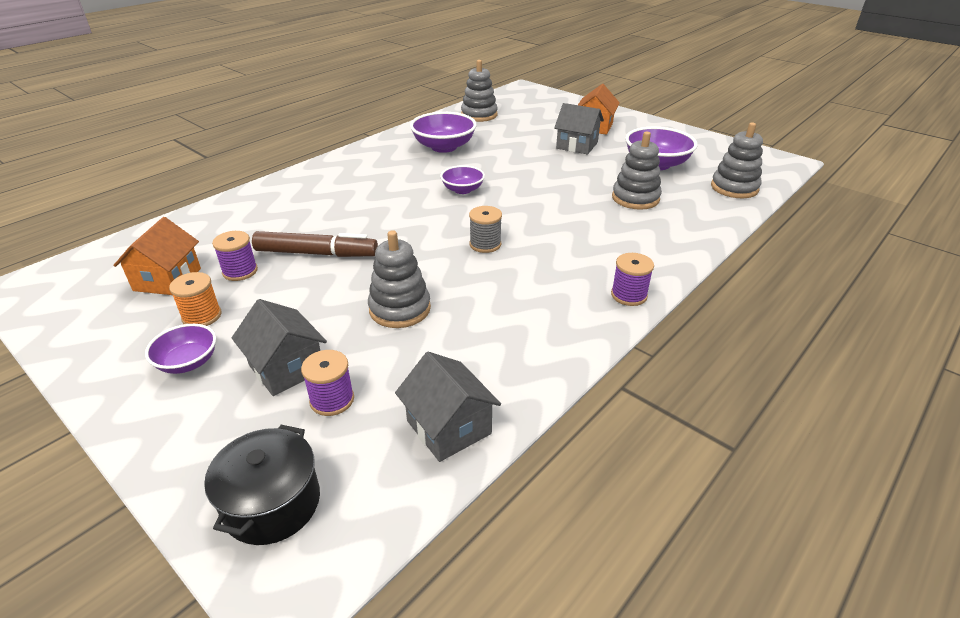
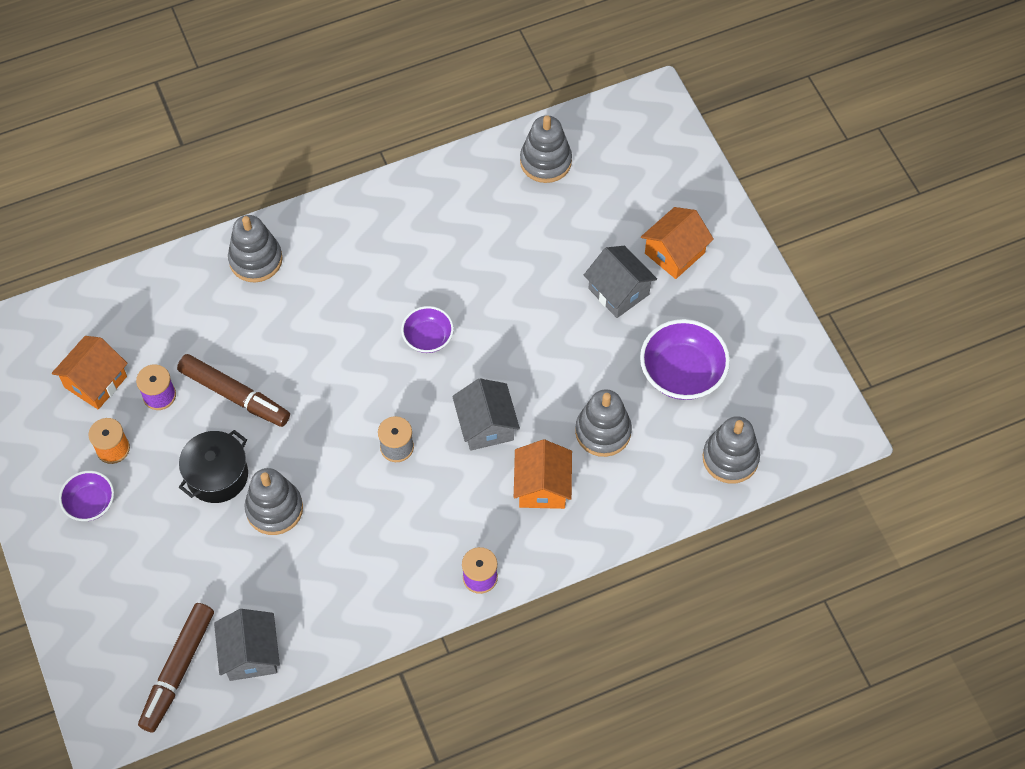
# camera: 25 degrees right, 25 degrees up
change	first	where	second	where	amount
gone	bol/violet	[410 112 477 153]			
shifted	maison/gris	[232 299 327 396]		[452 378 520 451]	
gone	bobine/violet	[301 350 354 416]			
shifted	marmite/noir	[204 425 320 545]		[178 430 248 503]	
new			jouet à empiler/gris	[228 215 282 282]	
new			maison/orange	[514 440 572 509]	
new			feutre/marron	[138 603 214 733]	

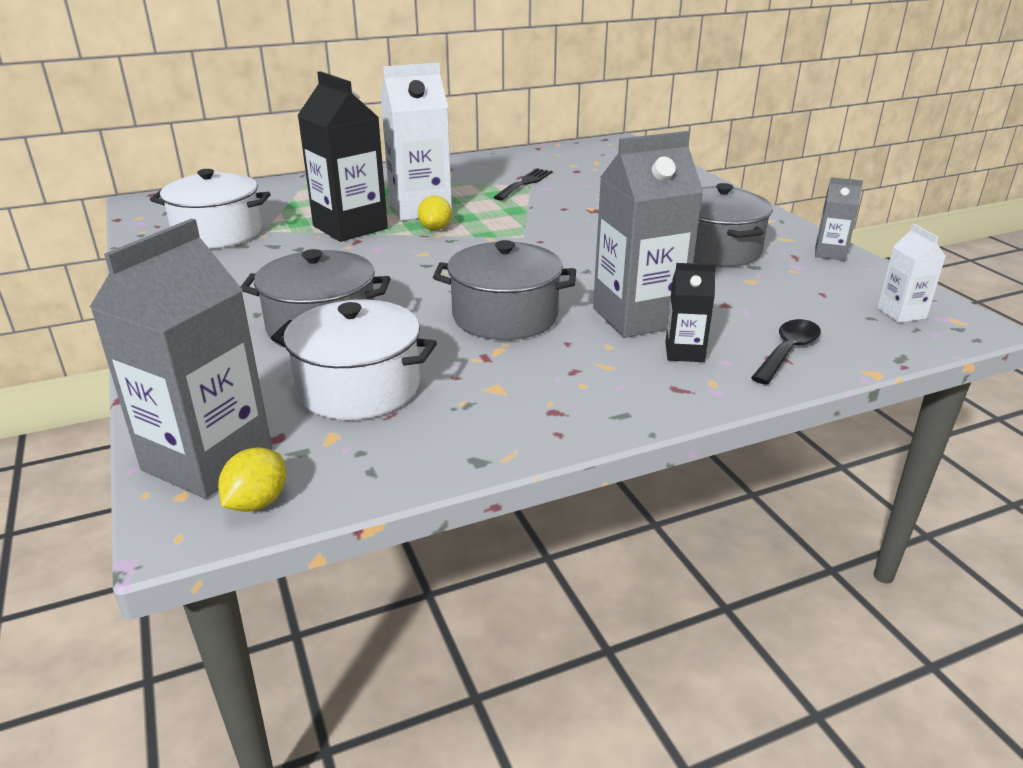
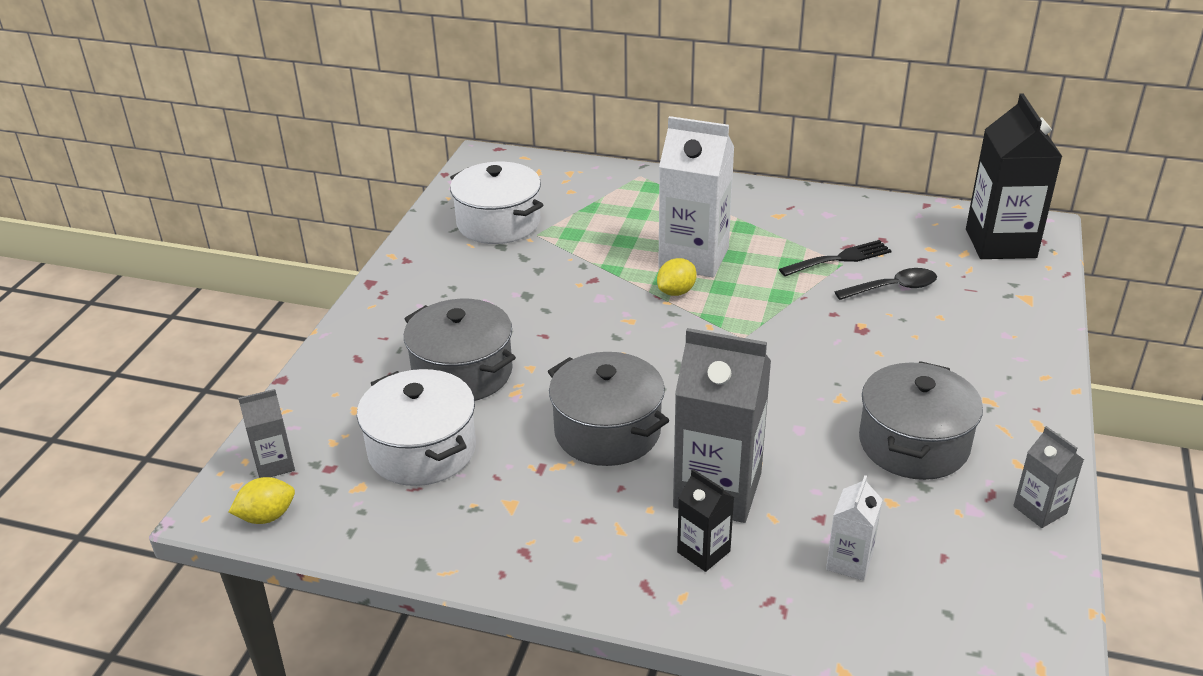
# camera: 40 degrees right, 5 degrees up
change	first	where	second	where	amount
shifted	brique de lait/noir	[297 71 388 242]		[966 93 1063 259]	
scaled	brique de lait/gris	[90 218 272 499]		[238 389 295 478]	x0.49
shifted	brique de lait/blanc	[877 224 946 323]		[826 475 883 581]	
shifted	cuillère/noir	[751 319 821 385]		[835 268 937 300]	

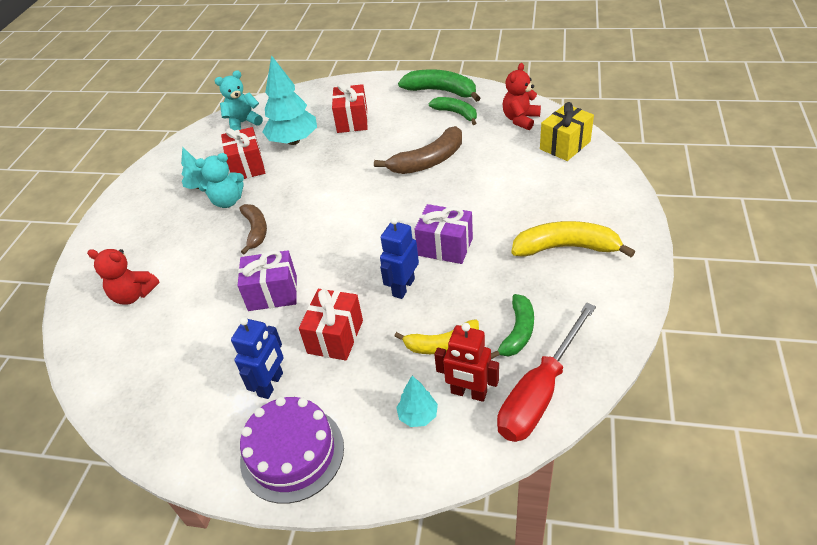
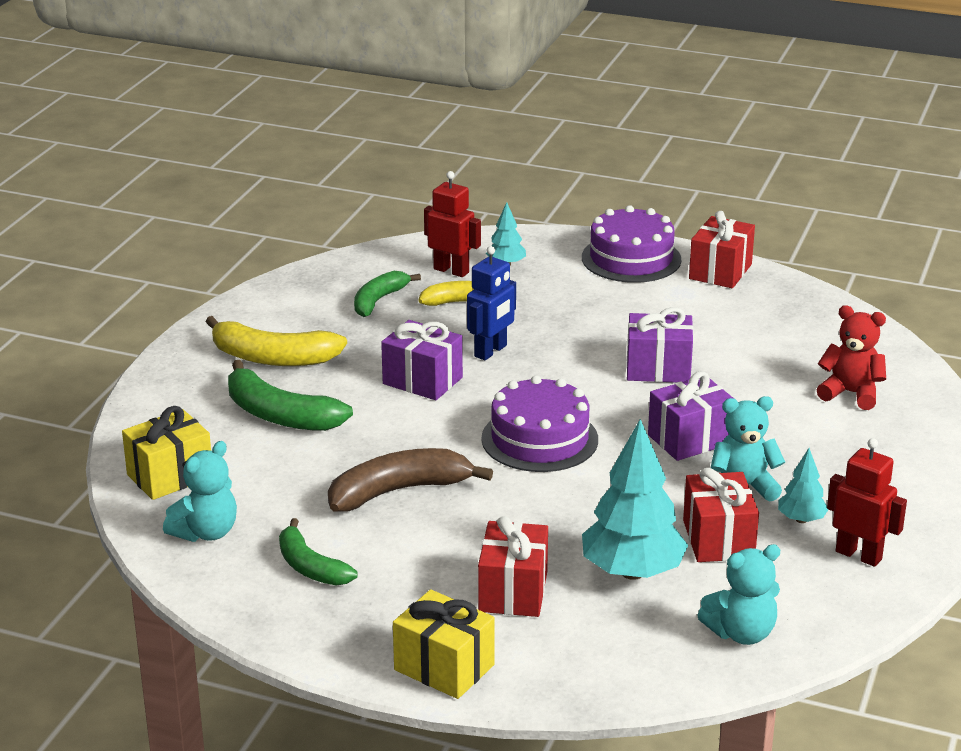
# camera: 175 degrees left, 15 degrees down
change	first	where	second	where	amount
repainted	ours en peluche/rouge	[503 63 541 130]	ours en peluche/turquoise	[163 441 237 542]	
shifted	banane/vert	[398 69 480 102]		[228 360 353 431]	
swapped	banane/marron	[239 204 267 254]	cadeau/violet	[648 371 733 461]	
shifted	cadeau/rouge	[299 289 363 360]		[689 211 755 288]	
gone	tournevis/rouge	[497 303 596 442]			
gone	robot/bleu	[231 317 284 399]			
new			gâteau/violet	[481 375 598 472]	
new			robot/rouge	[827 438 907 567]	
new			cadeau/jaune	[393 589 495 699]	

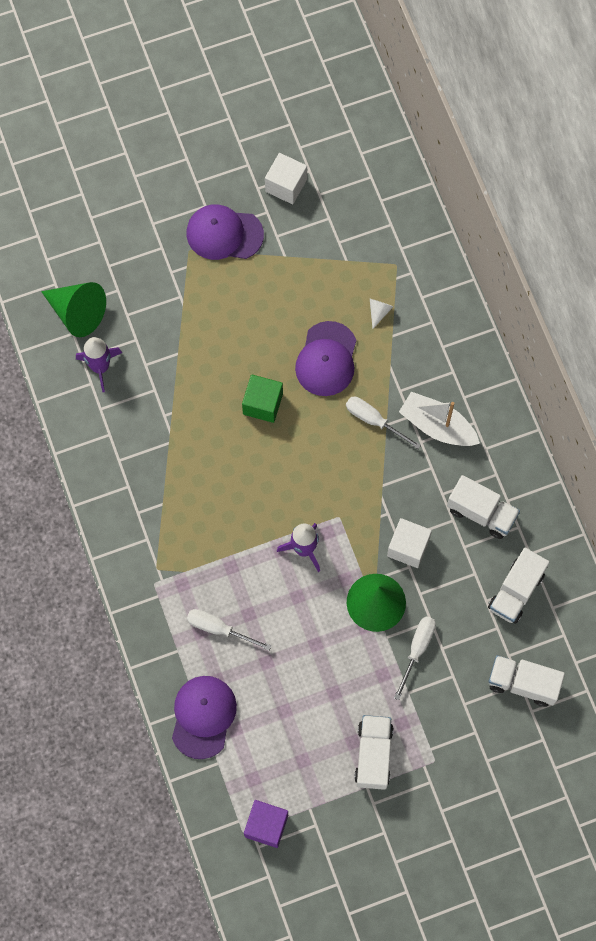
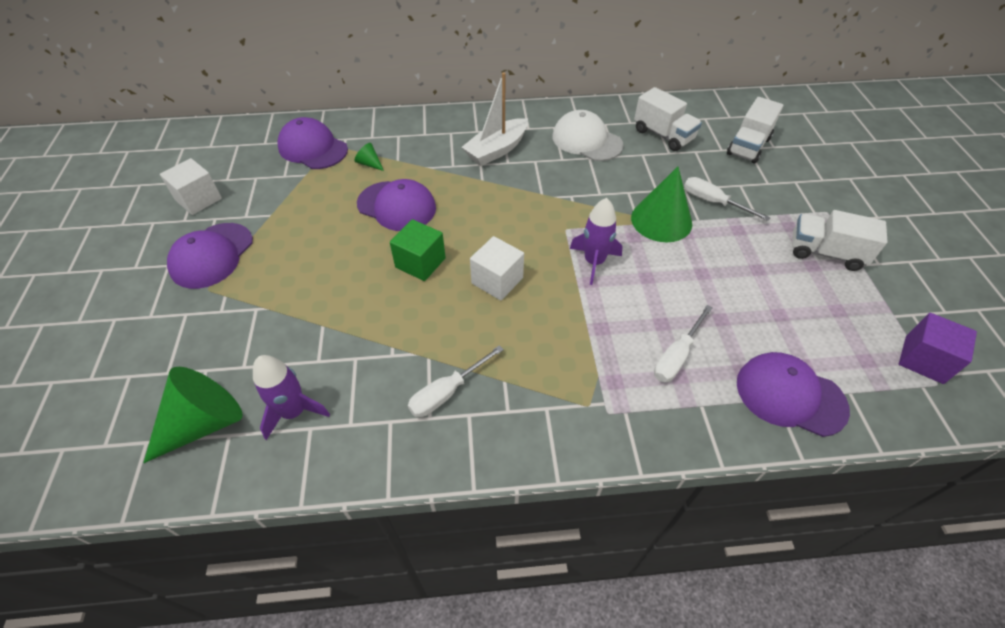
# camera: 75 degrees left, 20 degrees down
change	first	where	second	where	amount
repainted	cône/blanc	[370 299 394 329]	cône/vert	[355 143 384 171]	
shifted	tournevis/blanc	[346 397 421 449]		[408 345 504 417]	
swapped	camion/blanc	[447 475 520 539]	casquette/blanc	[552 110 624 161]	
shifted	cube/blanc	[387 518 432 568]		[470 236 524 300]	
new			casquette/violet	[277 117 348 169]	

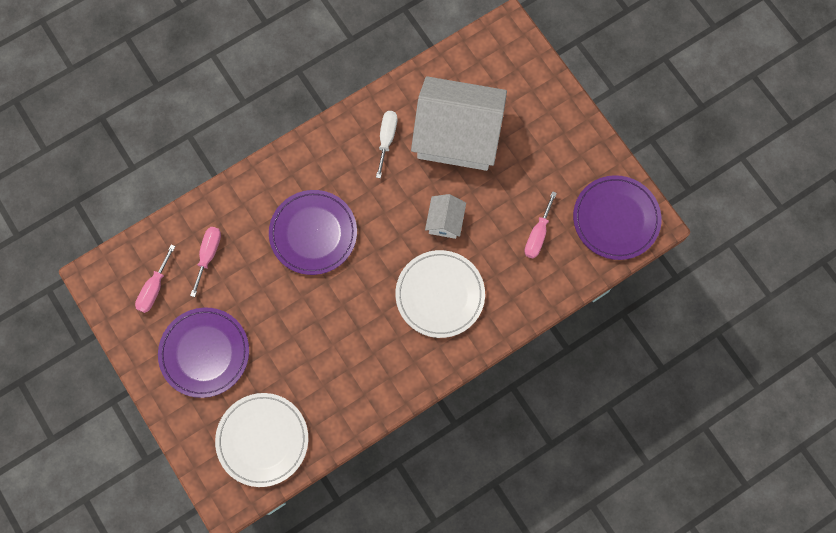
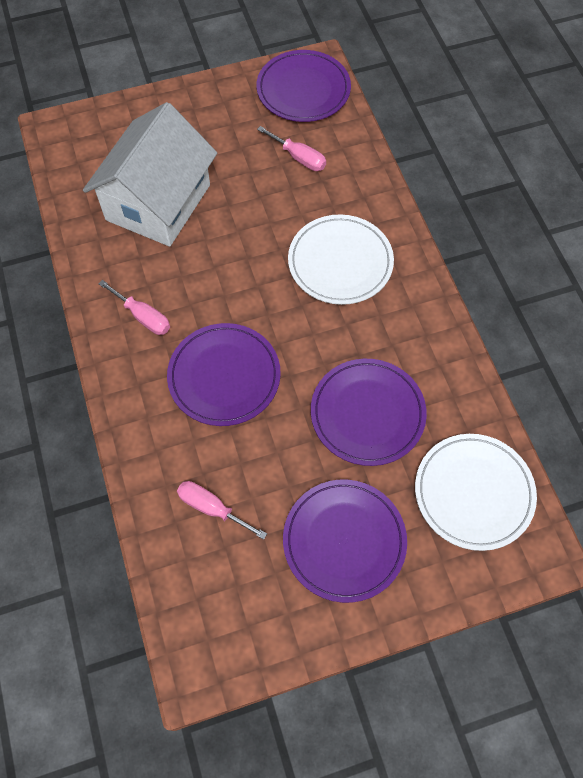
# camera: 75 degrees left, 10 degrees down
change	first	where	second	where	amount
gone	tournevis/blanc	[376 111 397 178]			
gone	maison/blanc	[425 194 466 239]			
shifted	tournevis/rose	[135 244 176 313]		[98 280 170 335]	
new			assiette/violet	[311 359 427 466]	

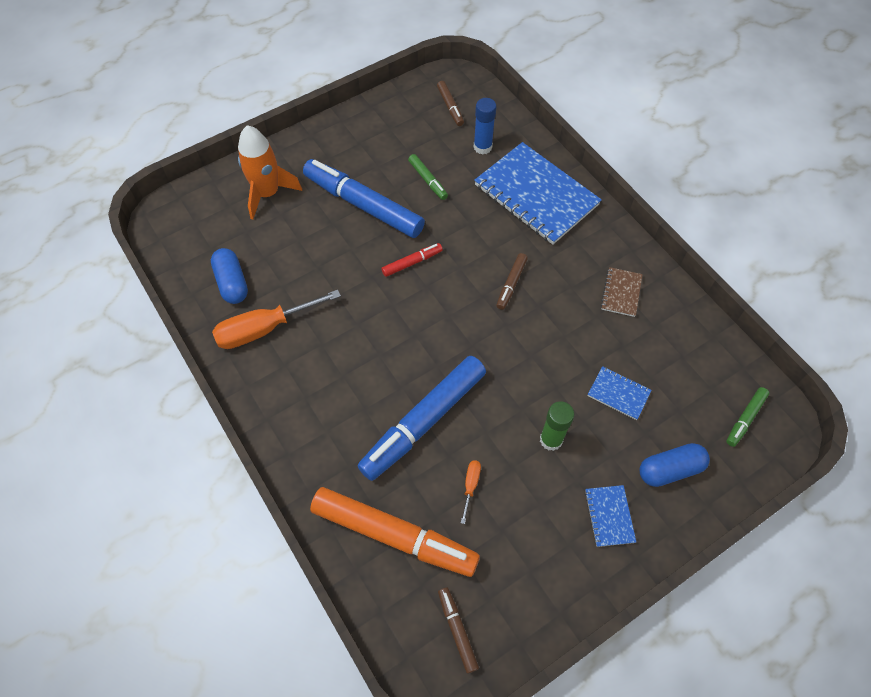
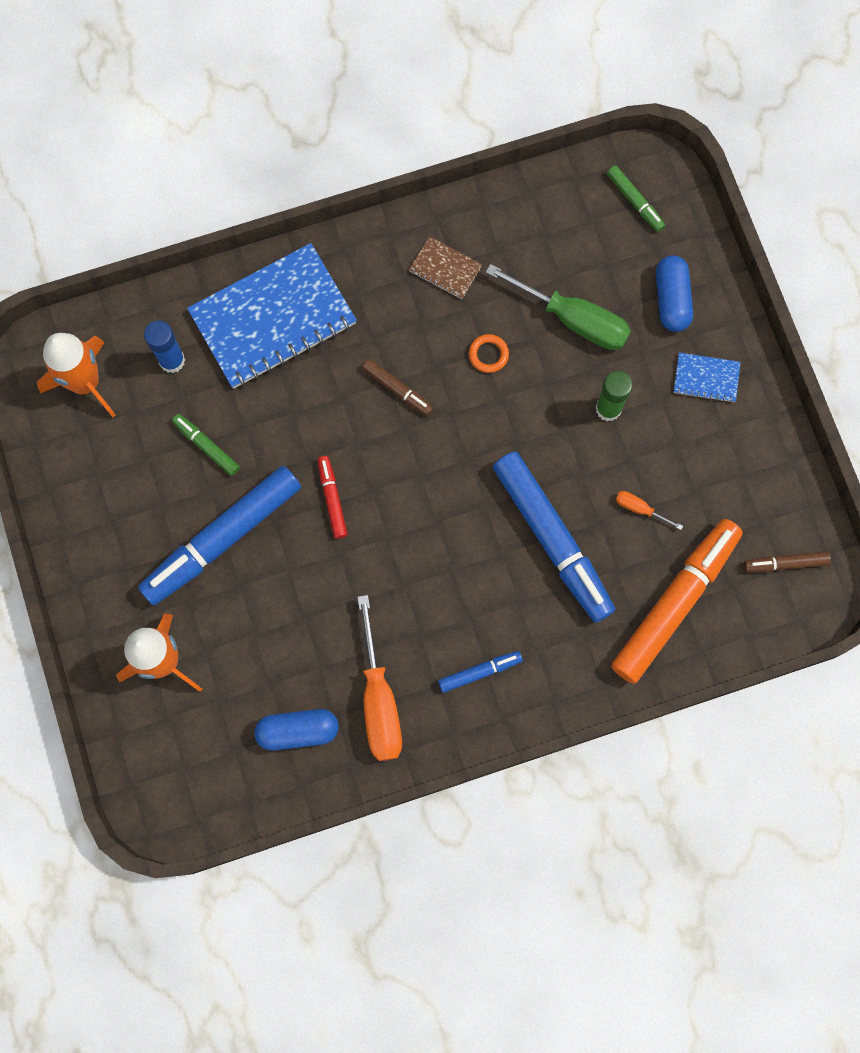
# camera: 75 degrees left, 15 degrees up
change	first	where	second	where	amount
swapped	feutre/marron	[437 81 464 126]	fusée/orange	[37 333 116 417]	
rotated	feutre/vert	[408 154 448 200]		[172 414 240 476]	120 degrees counterclockwise
swapped	carnet/bleu	[588 366 652 420]	tournevis/vert	[486 264 631 350]	
new			anneau/orange	[469 334 509 373]	
new			feutre/bleu	[438 651 523 693]	

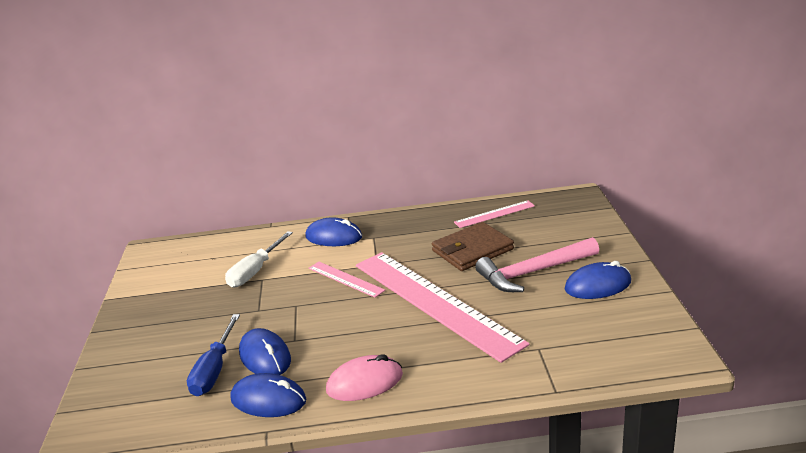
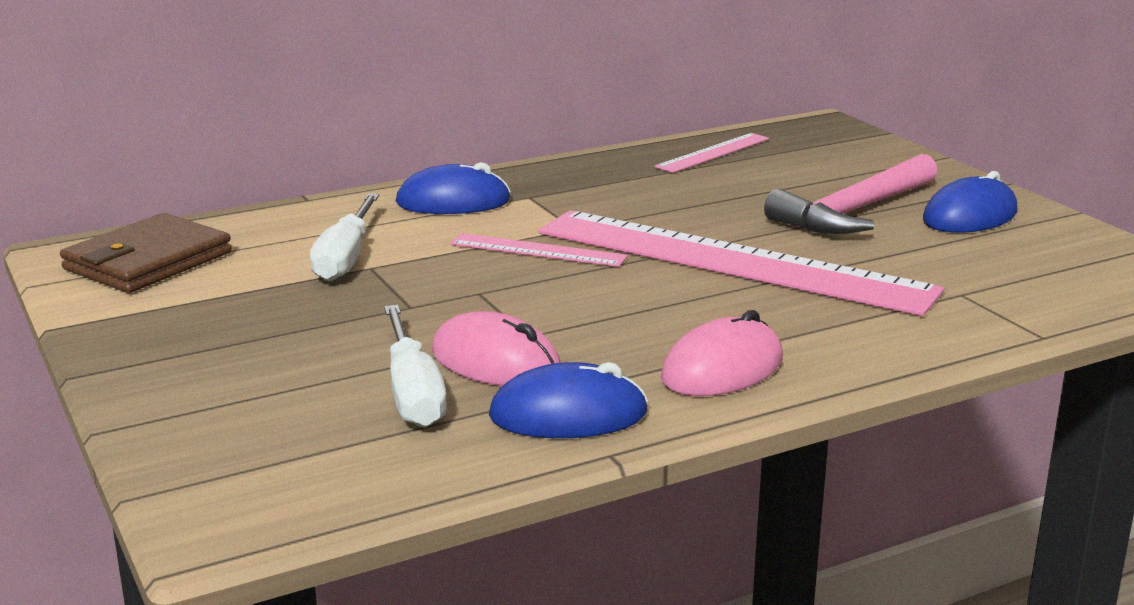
# camera: 25 degrees left, 5 degrees down
change	first	where	second	where	amount
shifted	portefeuille/marron	[432 222 514 271]		[60 213 232 293]	
repainted	tournevis/bleu	[187 314 240 396]	tournevis/blanc	[384 305 447 427]	
repainted	souris/bleu	[239 328 291 375]	souris/rose	[432 311 561 386]	

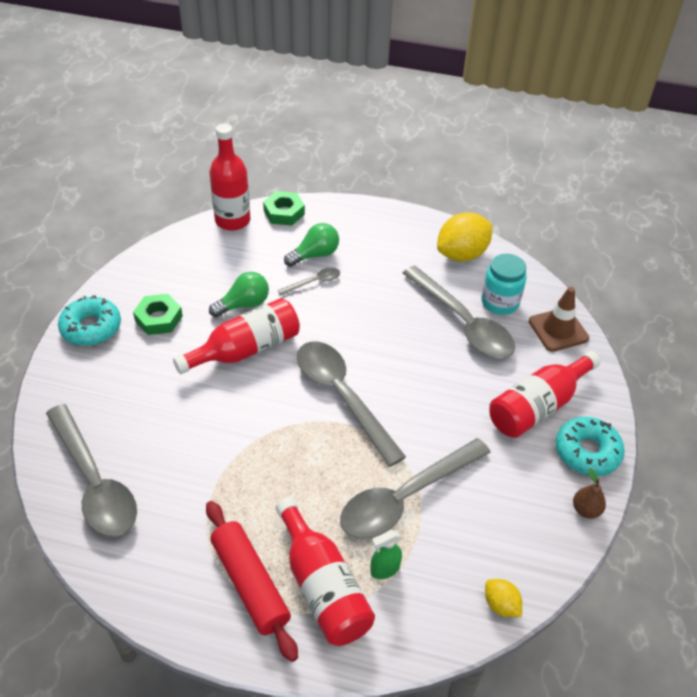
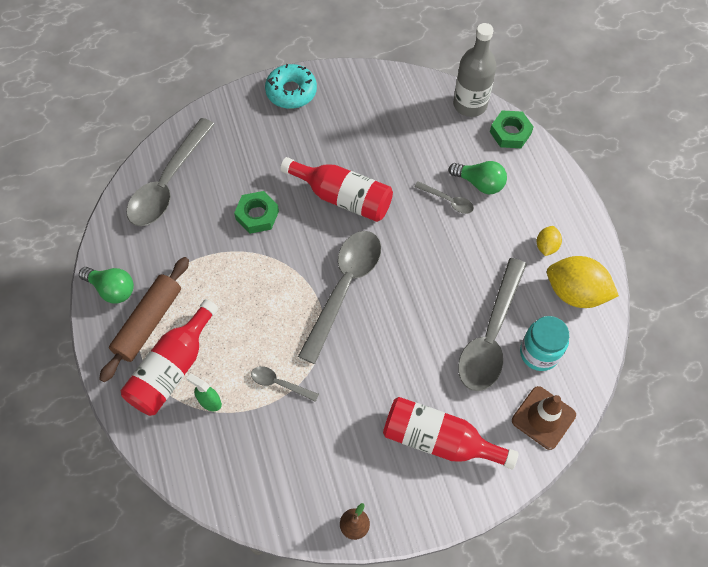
# camera: 60 degrees right, 15 degrees up
change	first	where	second	where	amount
repainted	bouteille/rouge	[209 123 251 231]	bouteille/gris	[453 23 496 117]	
shifted	ampoule/vert	[209 272 269 317]		[79 267 134 303]	
shifted	écrou/vert	[133 294 183 335]		[234 191 279 234]	
gone	beignet/turquoise	[556 417 625 476]			
scaled	cuillère/gris	[340 438 491 539]		[251 366 319 402]	x0.45
repainted	rouleau à pâtisserie/rouge	[206 501 298 662]	rouleau à pâtisserie/marron	[99 257 189 382]	
shifted	citron/jaune	[485 579 522 617]		[537 226 562 256]	

